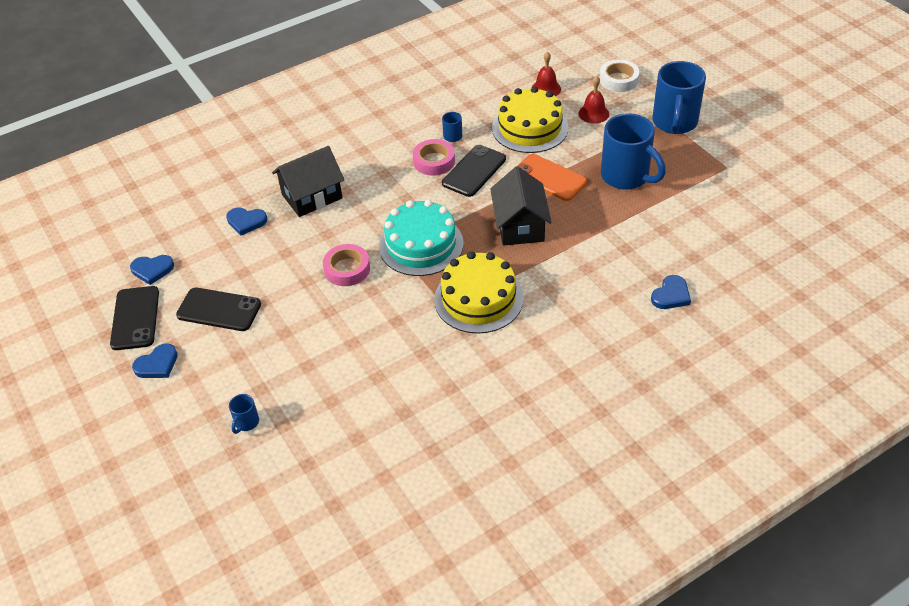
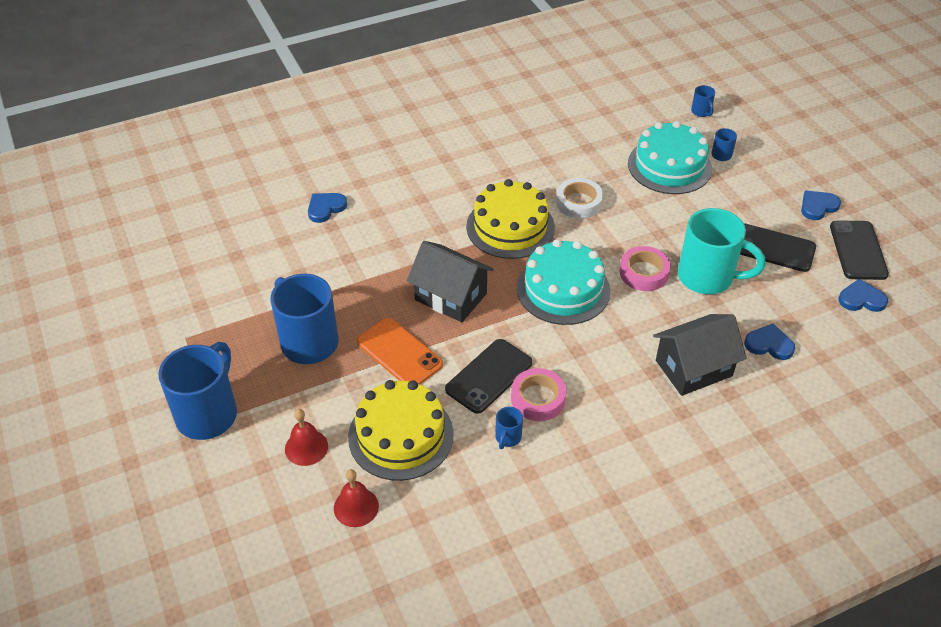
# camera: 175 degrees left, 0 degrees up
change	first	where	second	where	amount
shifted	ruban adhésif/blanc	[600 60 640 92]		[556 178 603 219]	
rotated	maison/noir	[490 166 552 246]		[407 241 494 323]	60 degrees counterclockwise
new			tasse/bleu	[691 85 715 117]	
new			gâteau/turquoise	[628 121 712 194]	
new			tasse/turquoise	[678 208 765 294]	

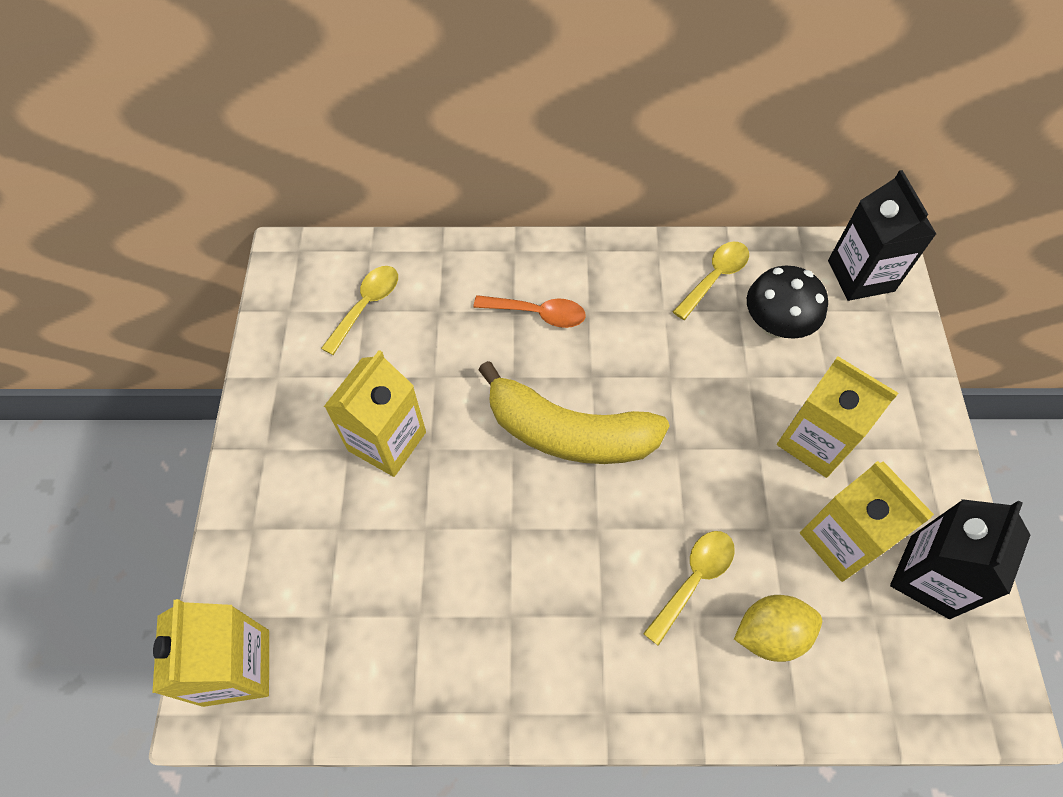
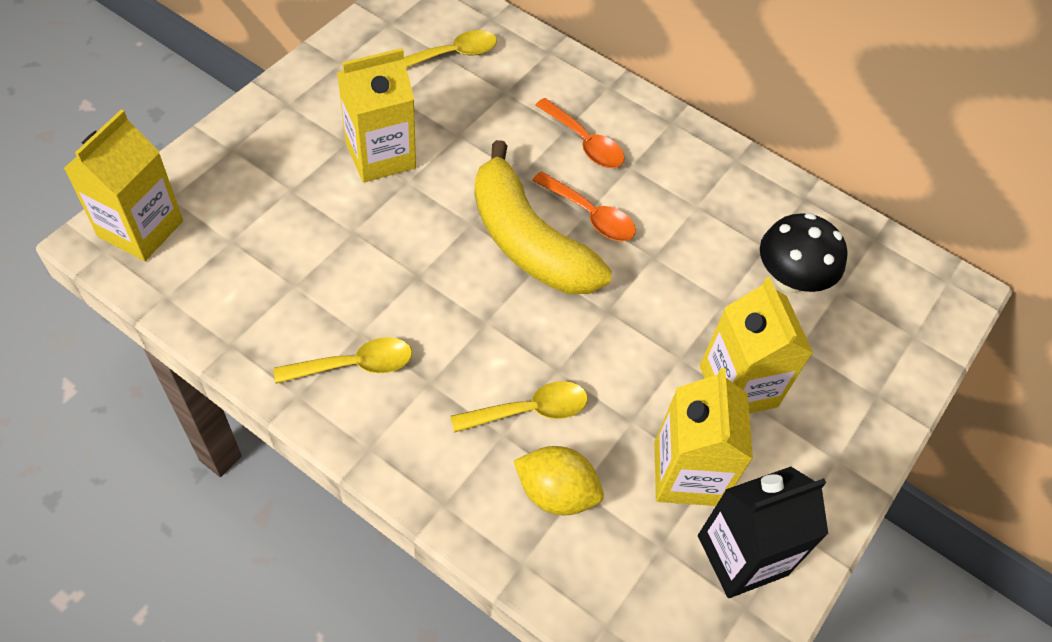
# camera: 30 degrees right, 5 degrees down
change	first	where	second	where	amount
gone	brique de lait/noir	[828 170 937 301]			
shifted	cuillère/jaune	[673 242 749 320]		[274 337 412 384]	
new			cuillère/orange	[532 171 636 241]	

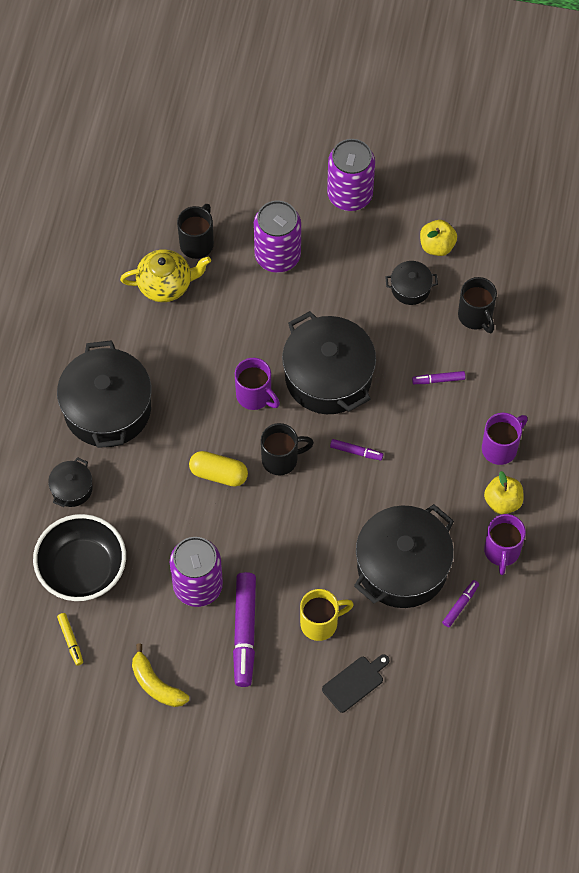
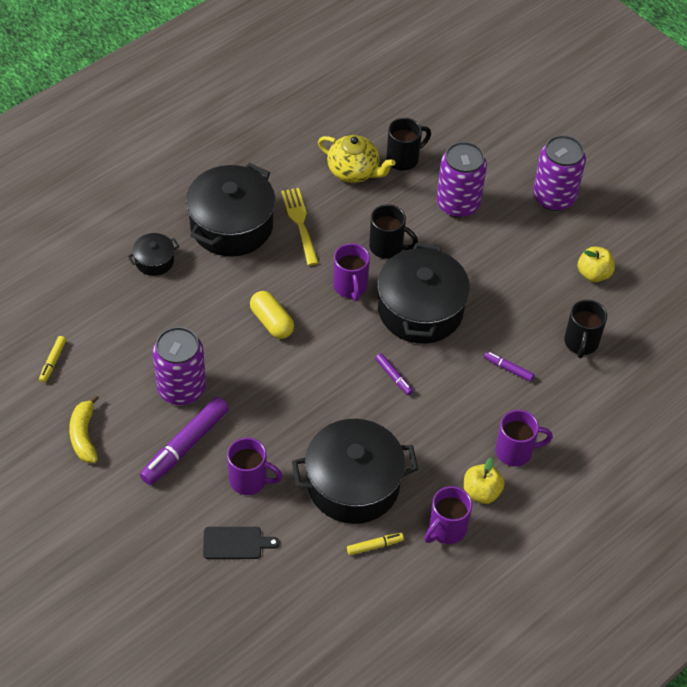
# camera: 35 degrees right, 10 degrees down
change	first	where	second	where	amount
gone	marmite/noir	[386 261 438 305]			
shifted	tasse/noir	[261 423 314 476]		[369 204 418 259]	
gone	bol/noir	[33 514 126 601]			
repainted	feutre/violet	[442 580 479 627]	feutre/jaune	[347 533 404 555]	
repainted	tasse/jaune	[300 589 354 641]	tasse/violet	[227 438 283 495]	
new			fourchette/jaune	[281 188 319 266]	

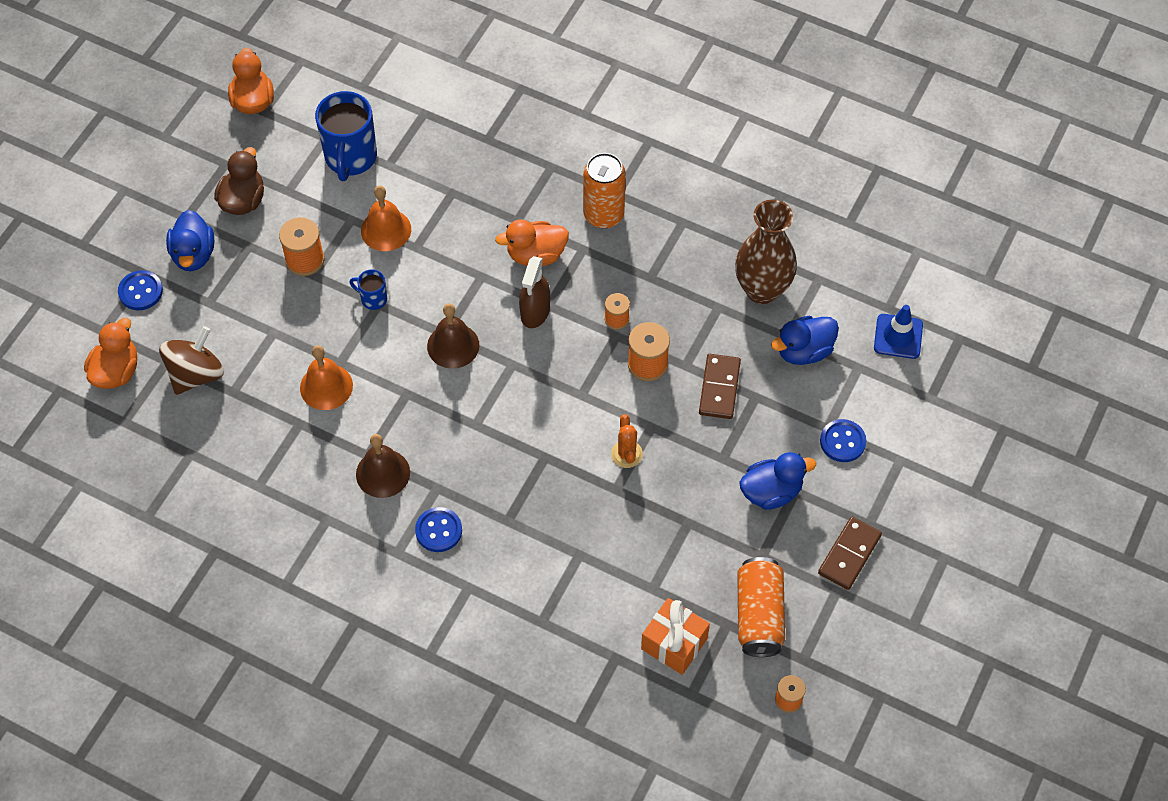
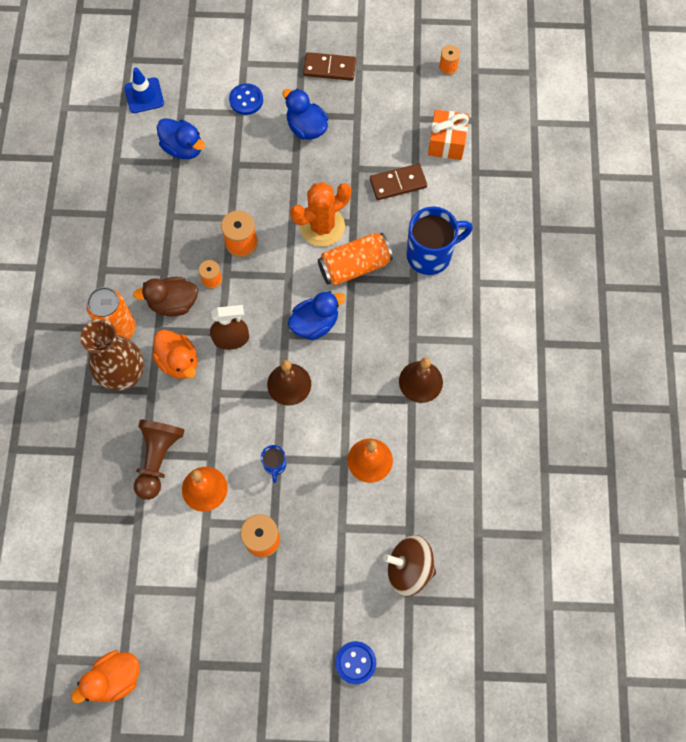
# camera: 115 degrees left, 10 degrees up
change	first	where	second	where	amount
shifted	tasse/bleu	[315 91 377 181]		[407 207 473 275]	
shifted	canard/marron	[214 147 264 215]		[133 277 198 317]	
shifted	vase/marron	[735 200 797 304]		[80 320 144 391]	
shifted	canard/bleu	[166 210 214 271]		[288 291 346 340]	
gone	canard/orange	[84 318 137 389]			
shifted	domino/marron	[699 354 741 419]		[370 164 427 200]	
scaled	cactus/orange	[611 414 643 468]		[290 182 351 247]	x1.84
gone	bouton/bleu	[415 507 462 552]			
shifted	canette/orange	[737 557 785 657]		[318 233 393 286]	
new			pion/marron	[134 419 184 500]	

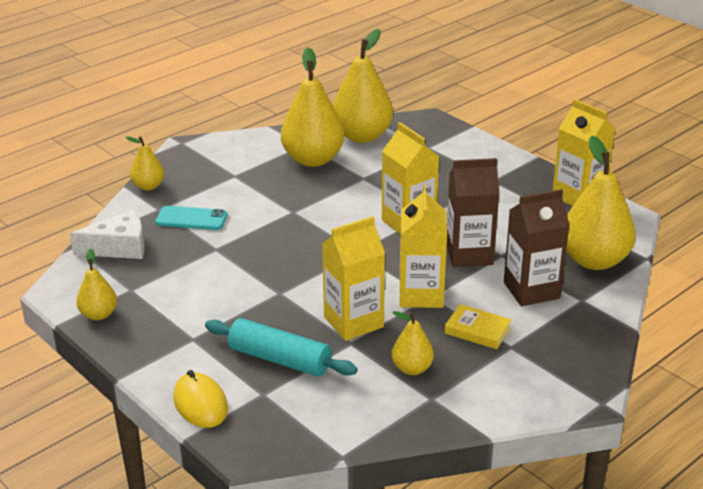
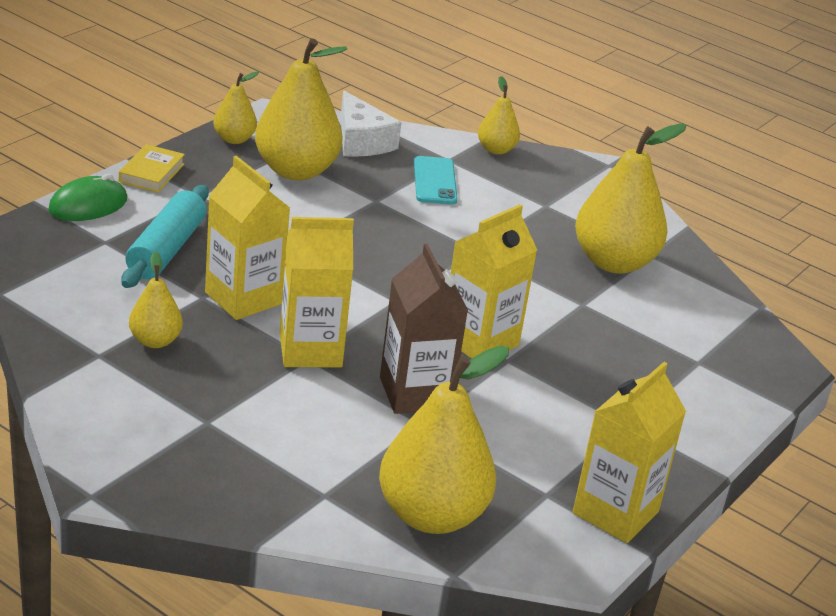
# camera: 75 degrees right, 0 degrees up
change	first	where	second	where	amount
shifted	poire/jaune	[333 29 393 143]		[255 38 347 180]	
gone	brique de lait/marron	[504 189 570 306]			
shifted	livre/jaune	[445 304 511 349]		[119 144 185 193]	
repainted	souris/jaune	[173 370 228 428]	souris/vert	[48 174 127 221]	

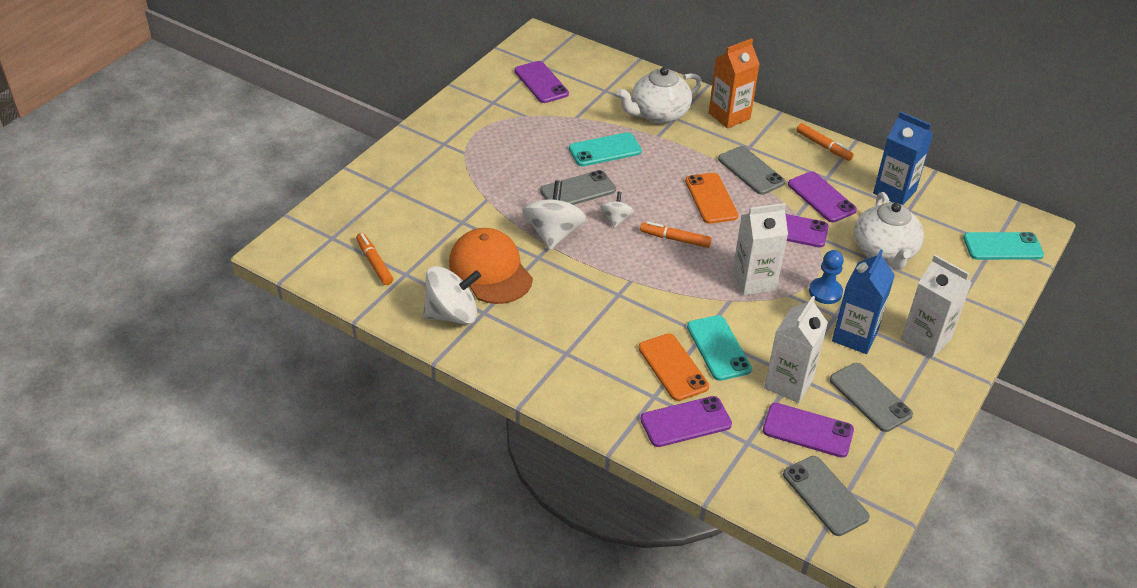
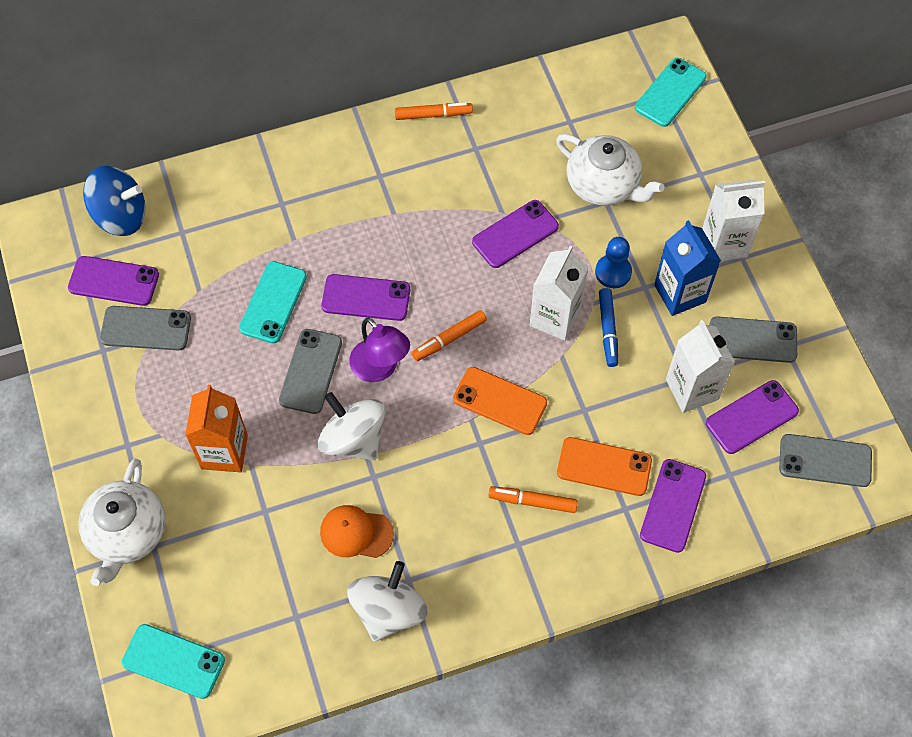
# camera: 50 degrees left, 20 degrees up
change	first	where	second	where	amount
shifted	brique de lait/orange	[709 38 760 128]		[185 385 248 472]	
shifted	théière/blanc	[616 67 702 124]		[78 459 165 586]	
gone	brique de lait/bleu	[873 111 933 205]			
shifted	téléphone/gris	[718 146 785 195]		[100 306 191 351]	
shifted	téléphone/violet	[788 171 857 223]		[321 274 410 321]	
shifted	téléphone/orange	[685 173 738 224]		[453 367 547 435]	
swapped	toupie/blanc	[601 192 634 228]	lampe/violet	[349 317 410 382]	
scaled	casquette/orange	[449 228 533 304]		[320 505 394 558]	x0.62
shifted	feutre/orange	[356 233 393 285]		[489 486 578 513]	
shifted	téléphone/turquoise	[687 315 752 381]		[122 624 225 699]	
new			toupie/bleu	[83 166 146 236]	
new			feutre/bleu	[599 288 618 367]	

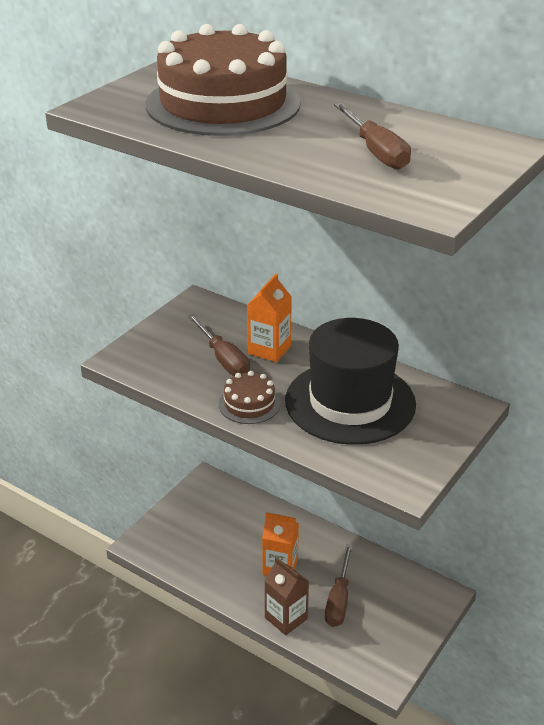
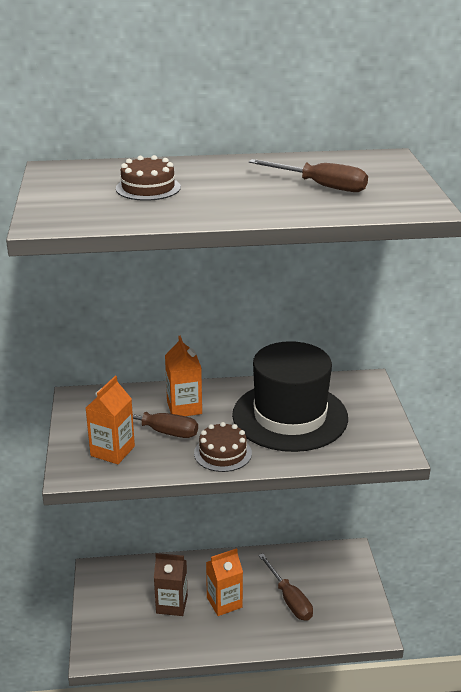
# camera: 40 degrees left, 5 degrees down
change	first	where	second	where	amount
scaled	gâteau/marron	[146 24 301 136]		[116 155 181 201]	x0.44
shifted	brique de lait/marron	[264 557 309 636]		[154 553 188 616]	
new			brique de lait/orange	[86 376 135 464]	

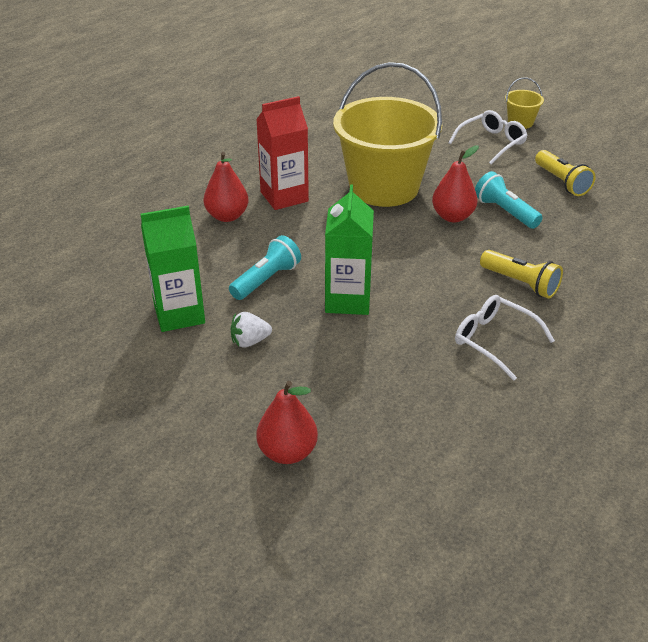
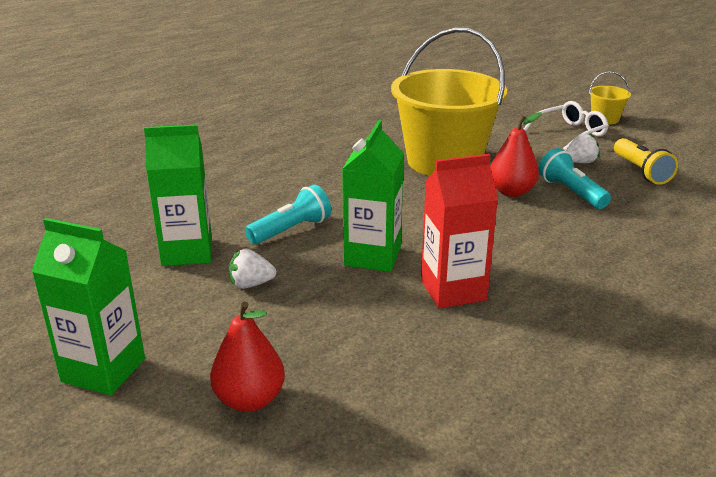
# camera: 10 degrees right, 10 degrees down
change	first	where	second	where	amount
shifted	brique de lait/rouge	[256 96 309 210]		[421 154 498 308]	
gone	poire/rouge	[203 152 248 222]			
gone	lampe de poche/jaune	[480 250 563 299]			
gone	lunettes/blanc	[455 295 555 381]			
new			fraise/blanc	[565 133 600 163]	
new			brique de lait/vert	[31 218 145 395]	

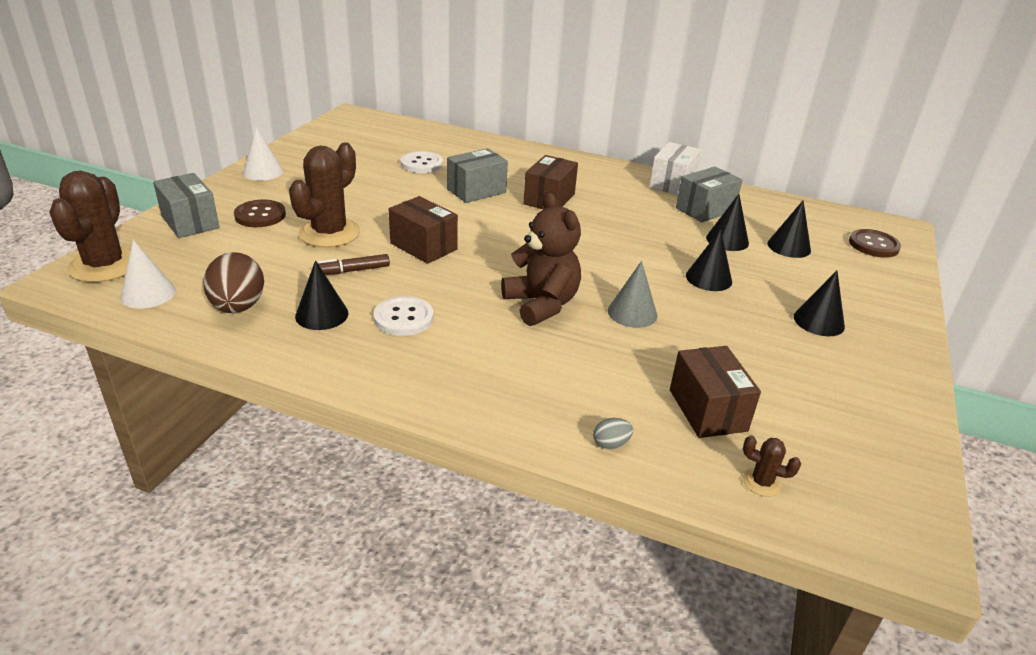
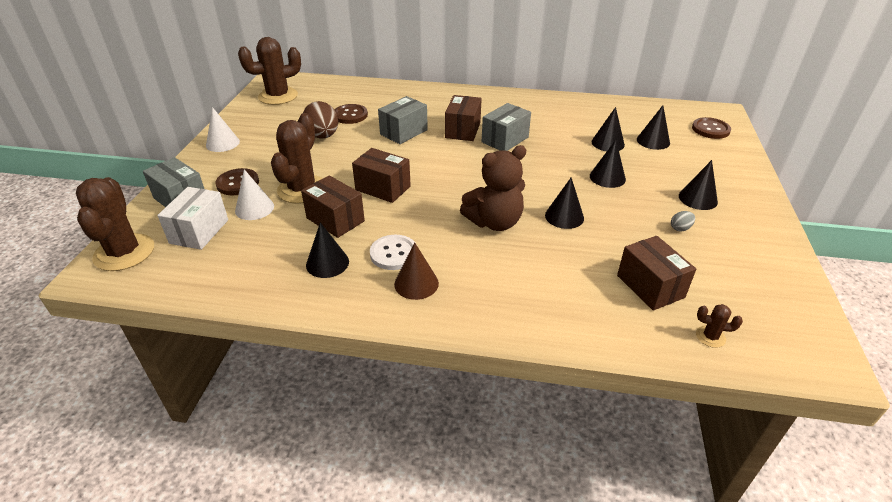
# camera: 10 degrees left, 5 degrees up
change	first	where	second	where	amount
shifted	boîte/blanc	[649 142 701 195]		[157 187 228 250]	
repainted	bouton/blanc	[400 151 443 173]	bouton/marron	[334 104 368 124]	
shifted	boîte/gris	[676 166 742 222]		[482 103 531 151]	
rotated	ours en peluche/marron	[501 193 581 326]		[460 145 526 231]	105 degrees clockwise
shifted	cône/blanc	[120 240 176 309]		[235 169 274 220]	
shifted	œuf/marron	[203 252 264 313]		[303 101 338 138]	
swapped	feutre/marron	[318 254 390 275]	boîte/marron	[301 175 365 238]	
repainted	cône/gris	[608 261 657 328]	cône/noir	[545 177 584 229]	
shifted	œuf/gris	[593 418 633 449]		[671 211 695 232]	
new			cactus/marron	[238 37 301 105]	
new			cône/marron	[394 242 439 300]	

